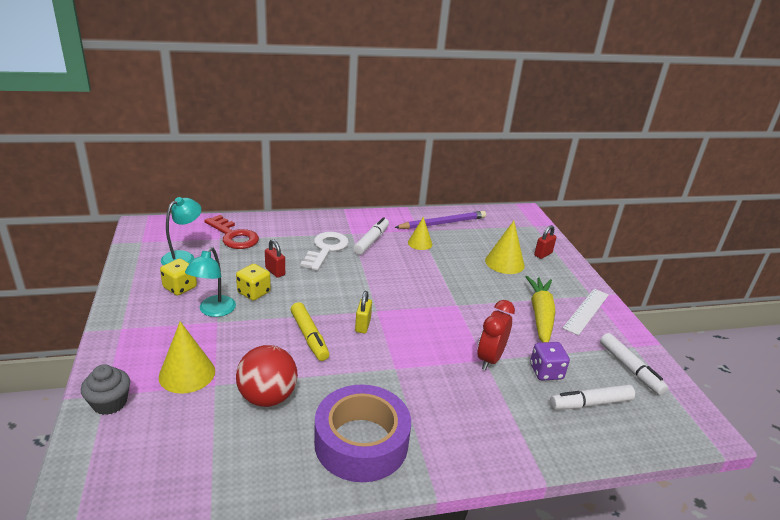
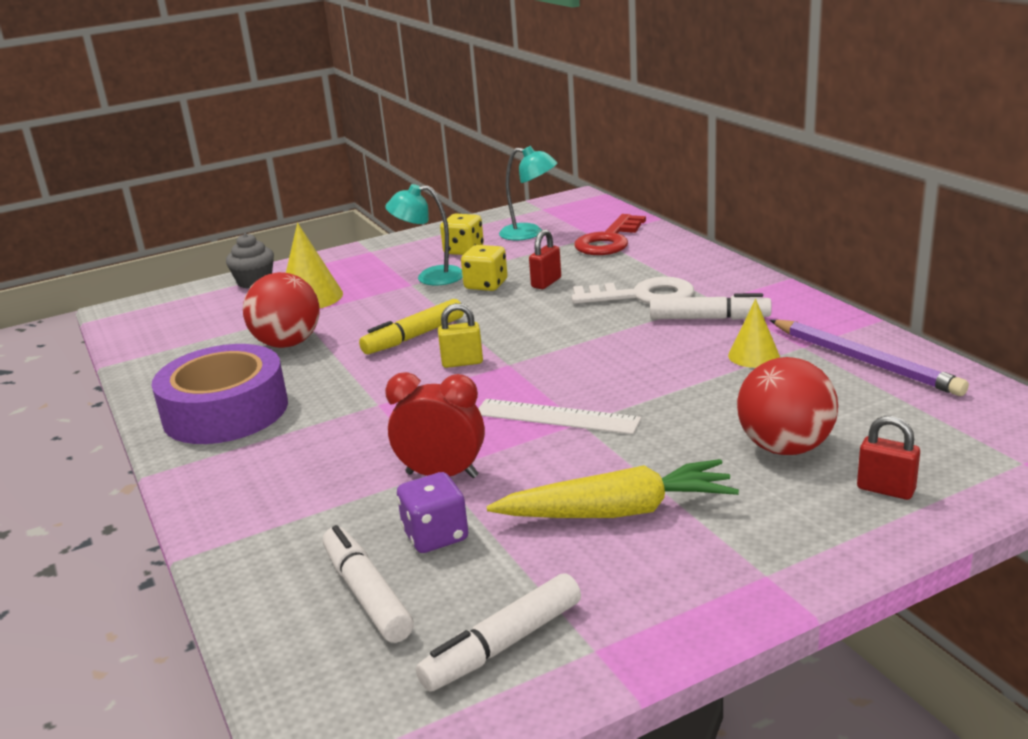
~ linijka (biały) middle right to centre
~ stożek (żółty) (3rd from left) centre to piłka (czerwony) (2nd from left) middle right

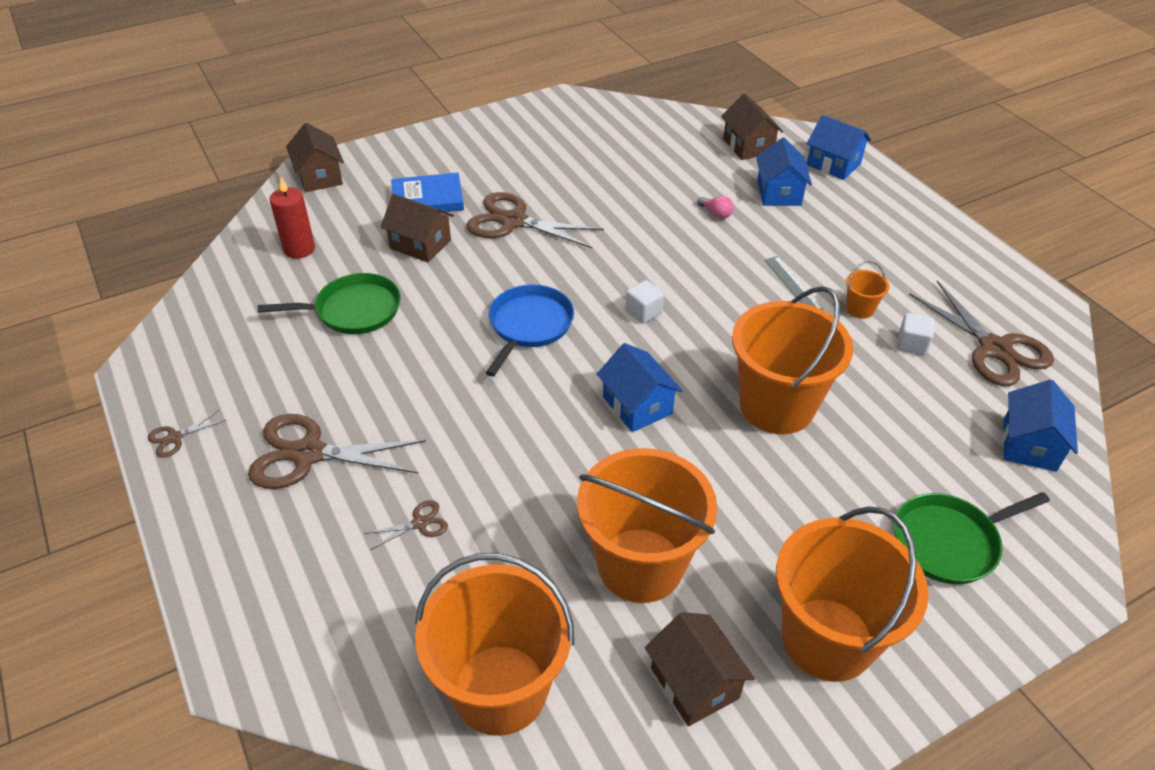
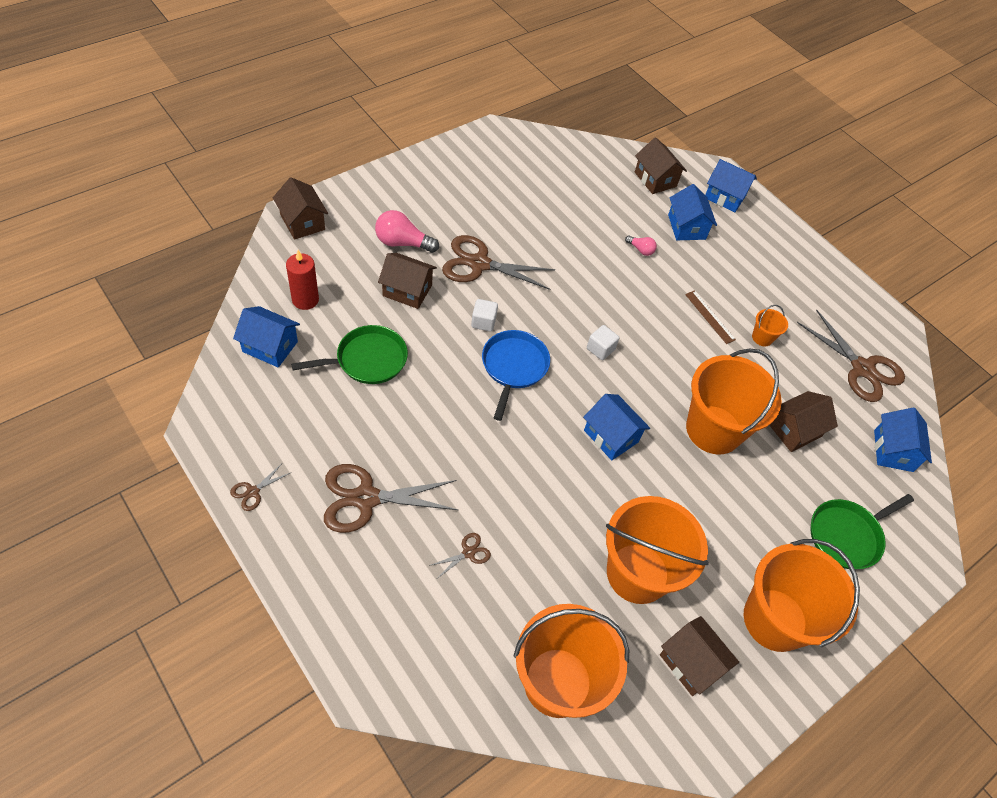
+ domek (niebieski) (1st from left) middle left
~ książka (niebieski) top centre to żarówka (różowy) (1st from left) top centre
~ sześcian (biały) (2nd from left in the first image) middle right to sześcian (biały) (1st from left) centre
~ linijka (szary) middle right to linijka (brązowy) middle right
+ domek (brązowy) (5th from left) middle right

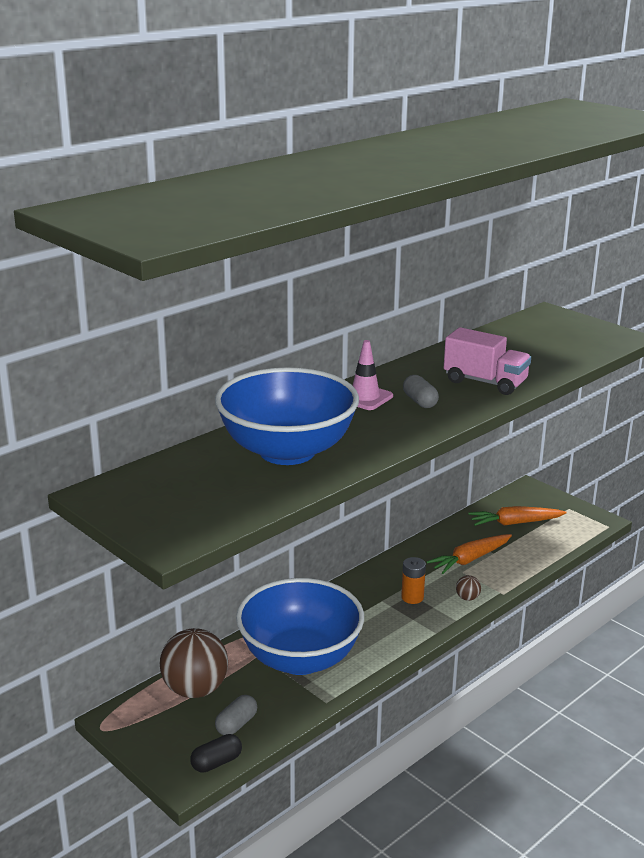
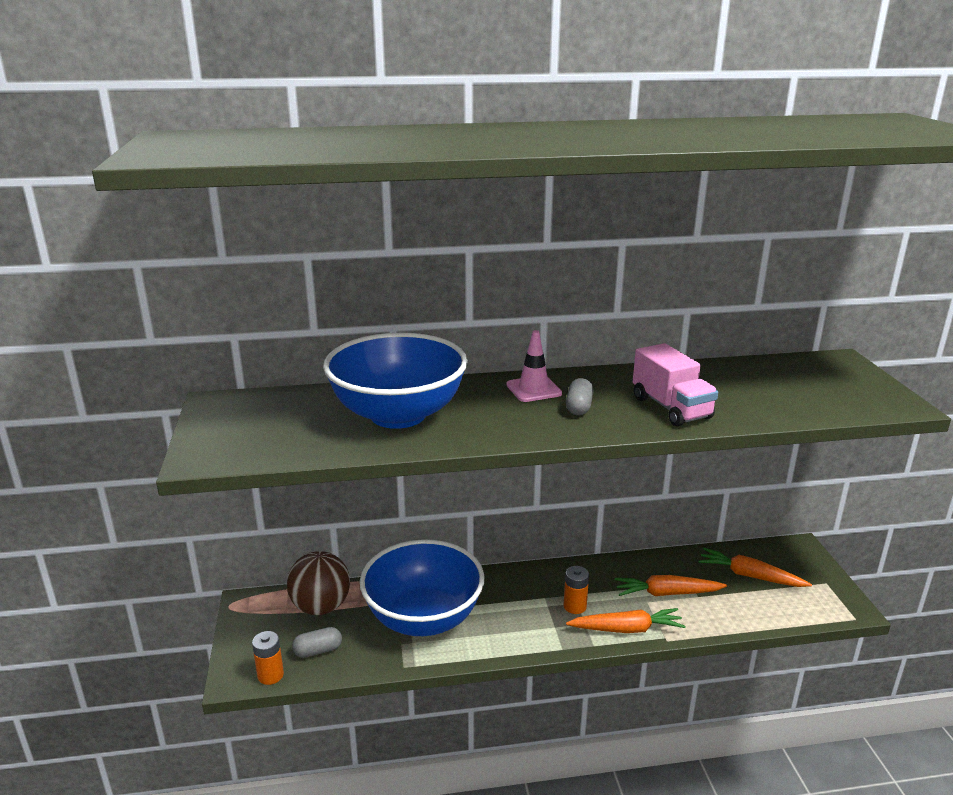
~ kapsułka (czarny) bottom centre to bateria (pomarańczowy) (1st from left) bottom left
~ piłka (brązowy) (2nd from left) bottom right to marchewka (pomarańczowy) (1st from left) bottom centre

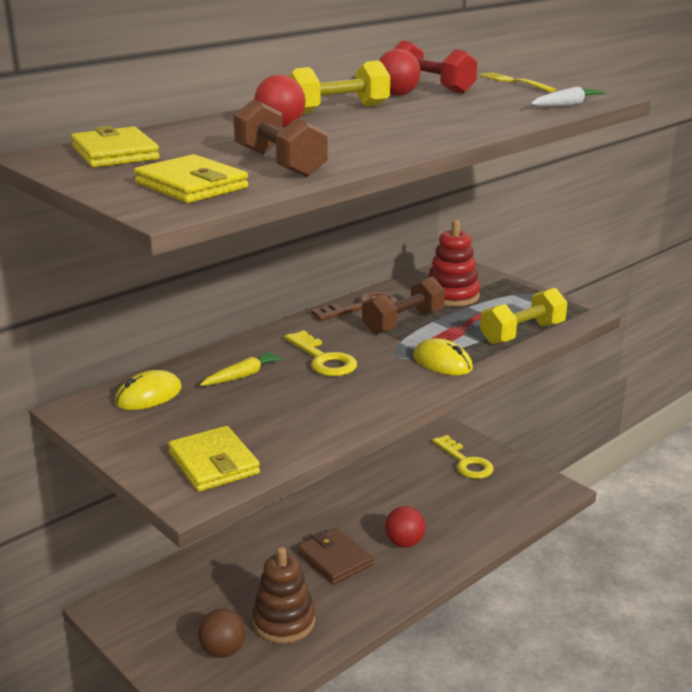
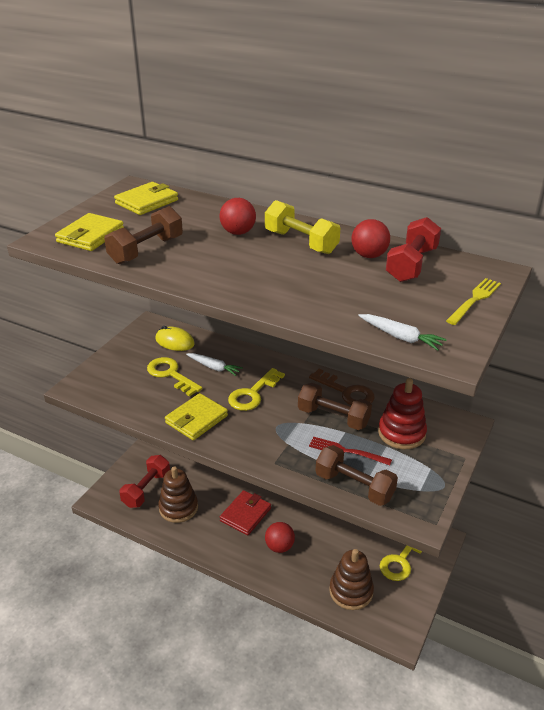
~ piłka (brązowy) bottom left to hantel (czerwony) (1st from left) bottom left
+ klucz (żółty) (1st from left) middle left
~ portfel (żółty) (3rd from left) middle left to centre
~ marchewka (żółty) centre to marchewka (biały) (1st from left) centre
~ portfel (brązowy) bottom centre to portfel (czerwony) bottom centre
~ hantel (żółty) (2nd from left) middle right to hantel (brązowy) (3rd from left) bottom centre
+ zabawka nakładanka (brązowy) (2nd from left) bottom centre
- myszka (żółty) (2nd from left) centre

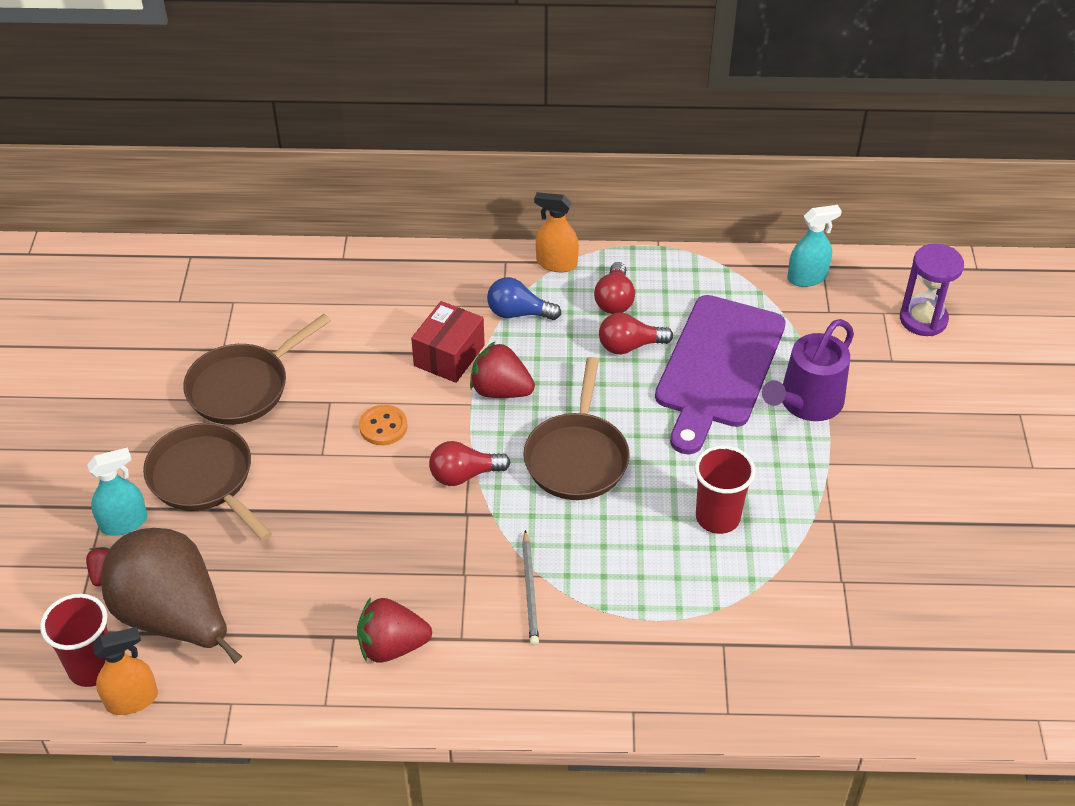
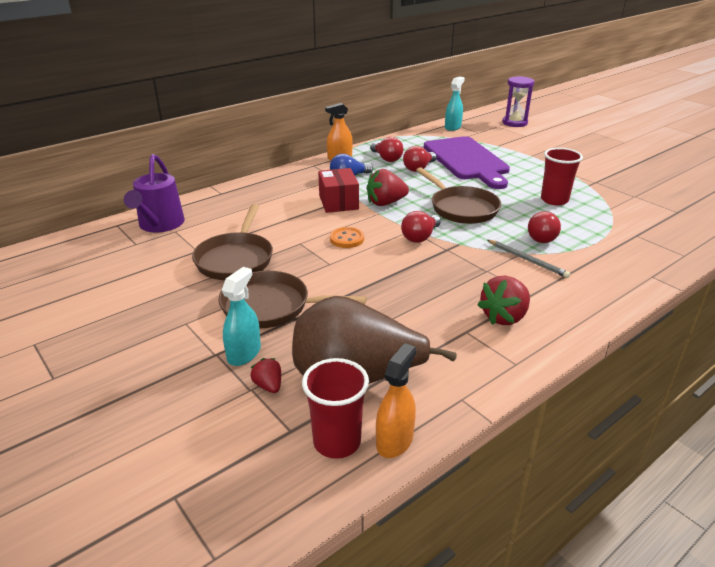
~ konewka (fioletowy) middle right to middle left
+ żarówka (czerwony) (4th from left) middle right

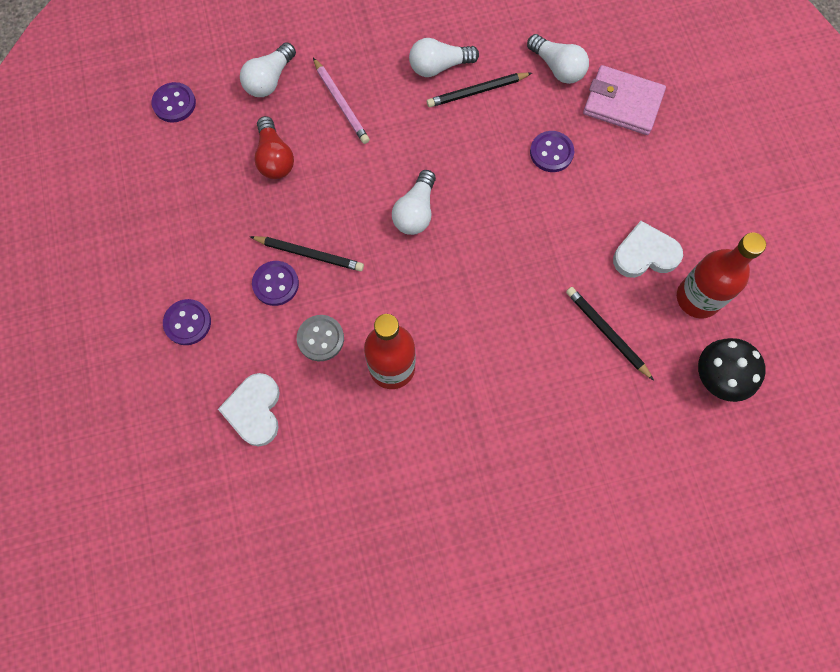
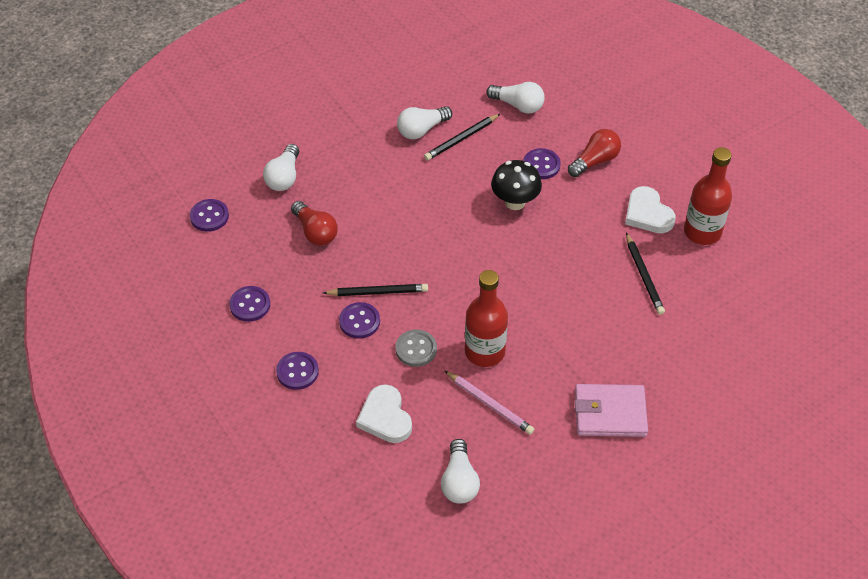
+ guzik (fioletowy) (2nd from left) middle left
~ żarówka (biały) (2nd from left in the first image) top centre to żarówka (biały) (3rd from left) bottom centre
~ ołówek (różowy) top centre to bottom centre
~ grzyb (czarny) middle right to top centre
+ żarówka (czerwony) (2nd from left) top right
~ portfel (różowy) top right to bottom right
~ serce (biały) (2nd from left) middle right = middle right 90 degrees counterclockwise
~ ołówek (czarny) (3rd from left) middle right = middle right 135 degrees counterclockwise

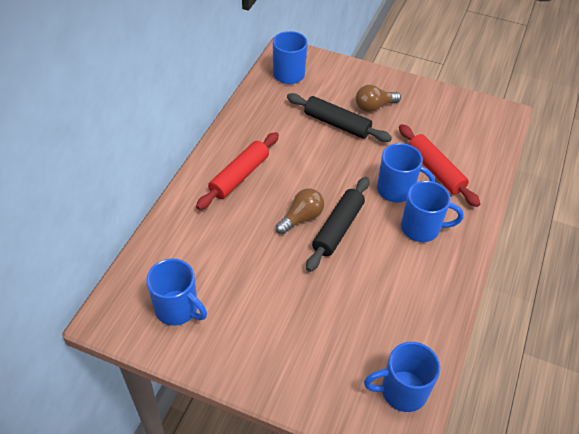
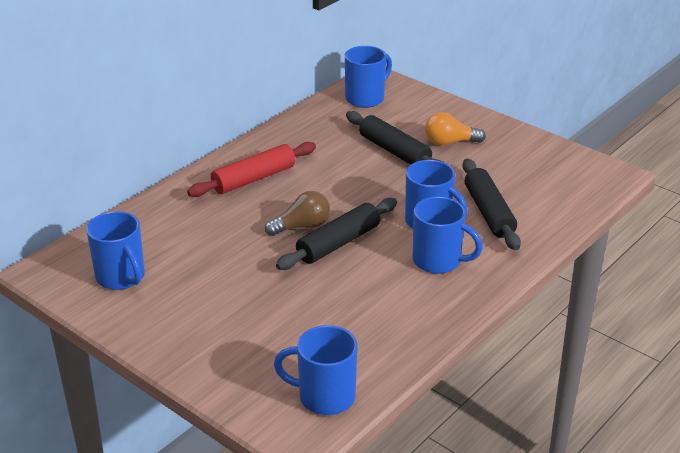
~ żarówka (brązowy) (2nd from left) top centre to żarówka (pomarańczowy) top right
~ wałek do ciasta (czerwony) (2nd from left) middle right to wałek do ciasta (czarny) (3rd from left) middle right

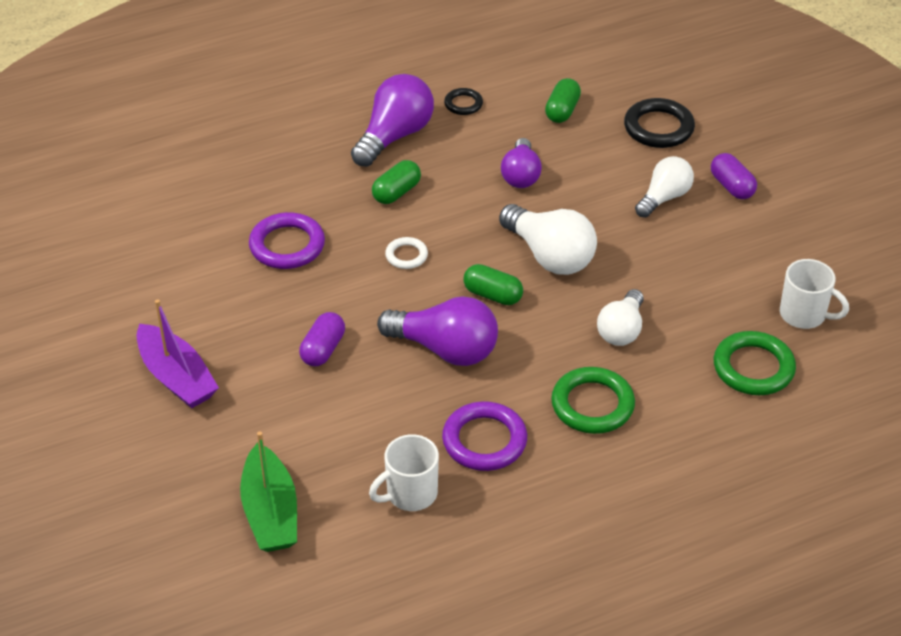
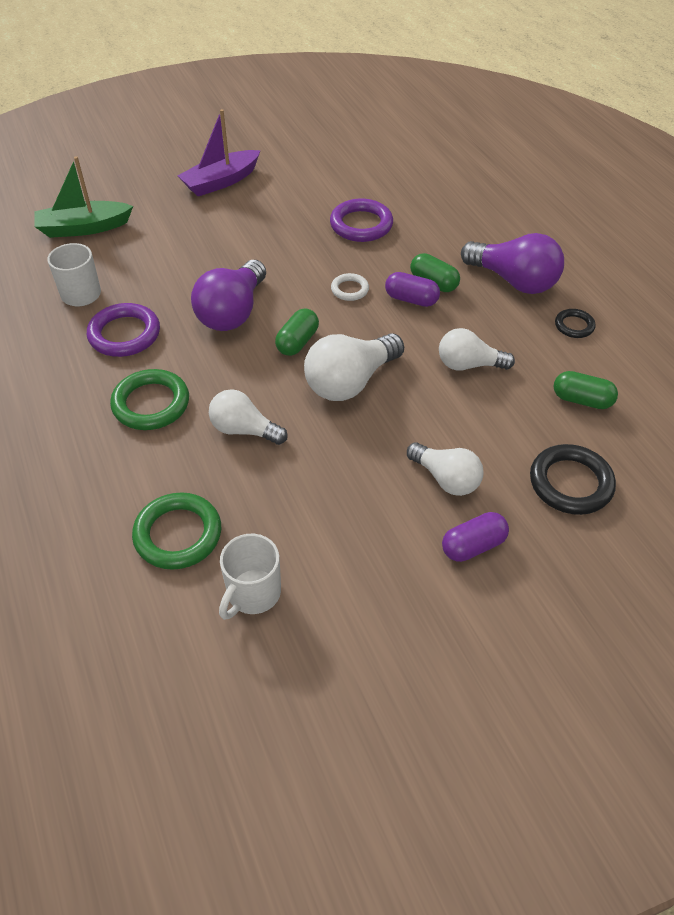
~ kapsułka (fioletowy) (1st from left) centre to top centre
~ żarówka (fioletowy) (3rd from left) top centre to żarówka (biały) (4th from left) middle right

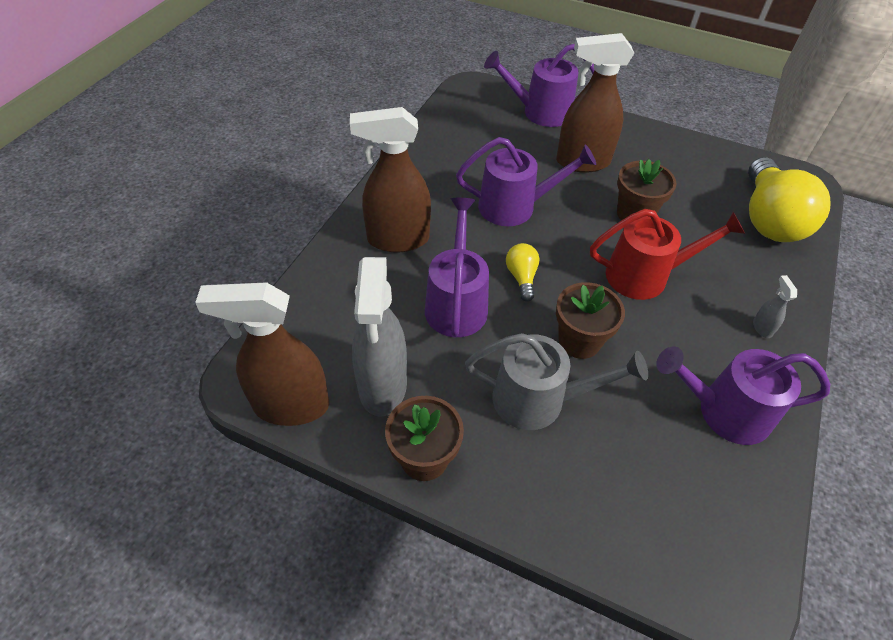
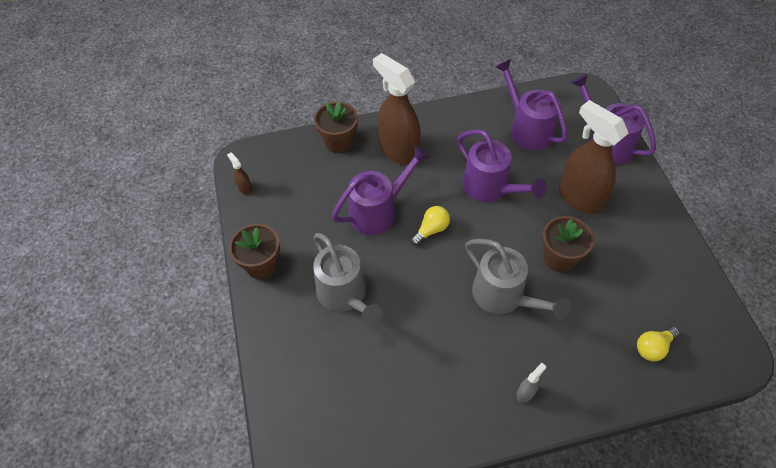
~ spryskiwacz (brązowy) (1st from left) middle left = middle left x0.40
~ doniczka (brązowy) (2nd from left) centre to top centre
~ konewka (czerwony) middle right to konewka (szary) (2nd from left) centre
~ konewka (fioletowy) (4th from left in the first image) middle right to konewka (fioletowy) (3rd from left) top right
~ żarówka (żółty) (2nd from left) top right = bottom right x0.45
- spryskiwacz (szary) (1st from left) centre

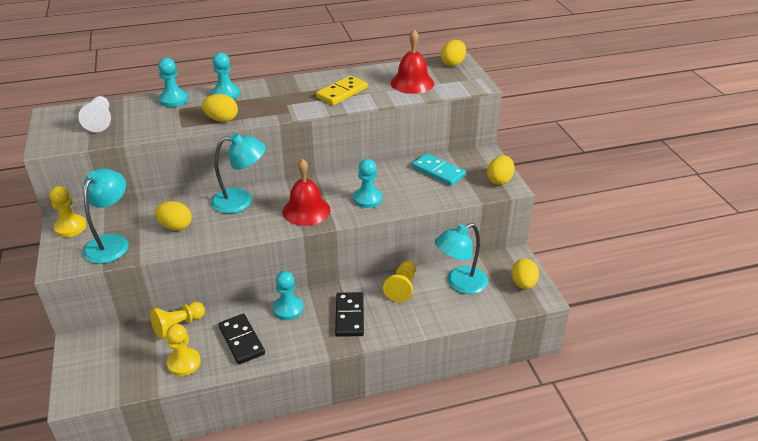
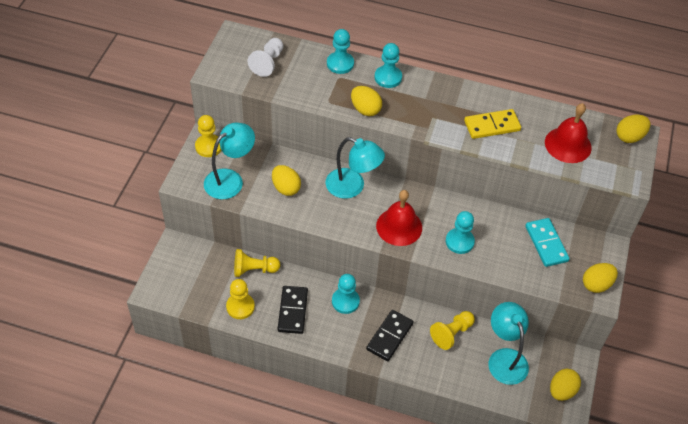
~ lampka (turkusowy) (3rd from left) centre = bottom right 75 degrees clockwise

